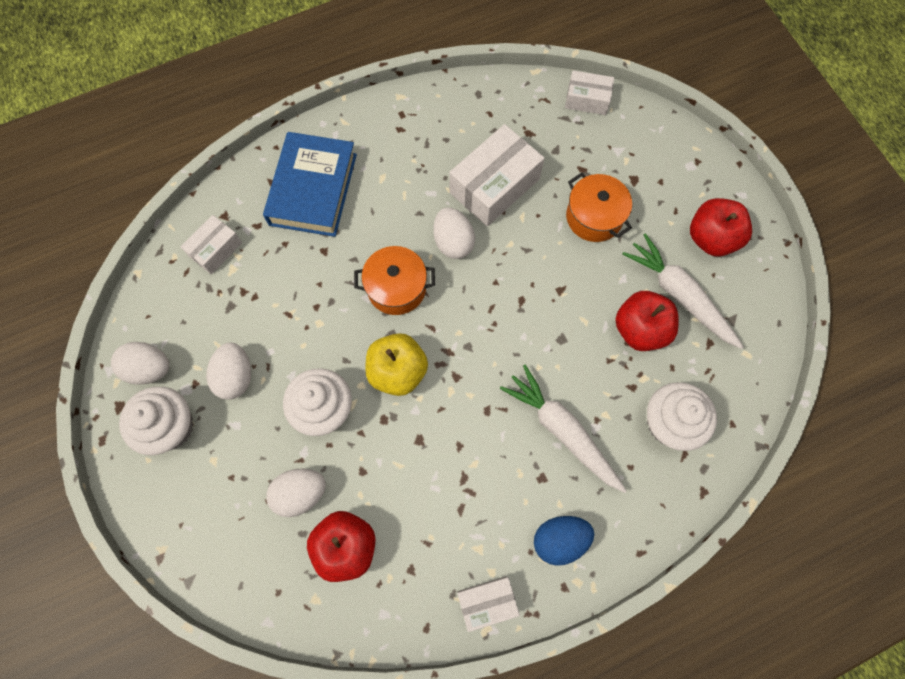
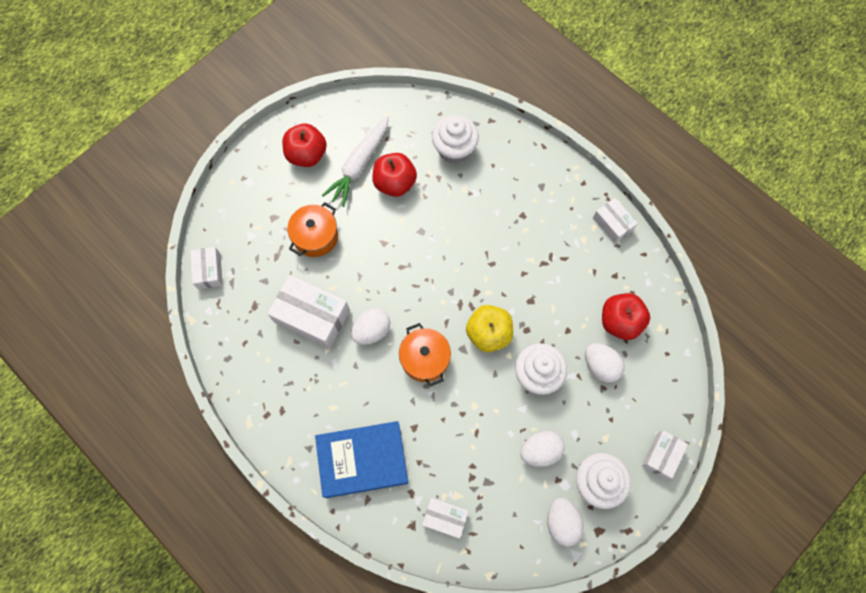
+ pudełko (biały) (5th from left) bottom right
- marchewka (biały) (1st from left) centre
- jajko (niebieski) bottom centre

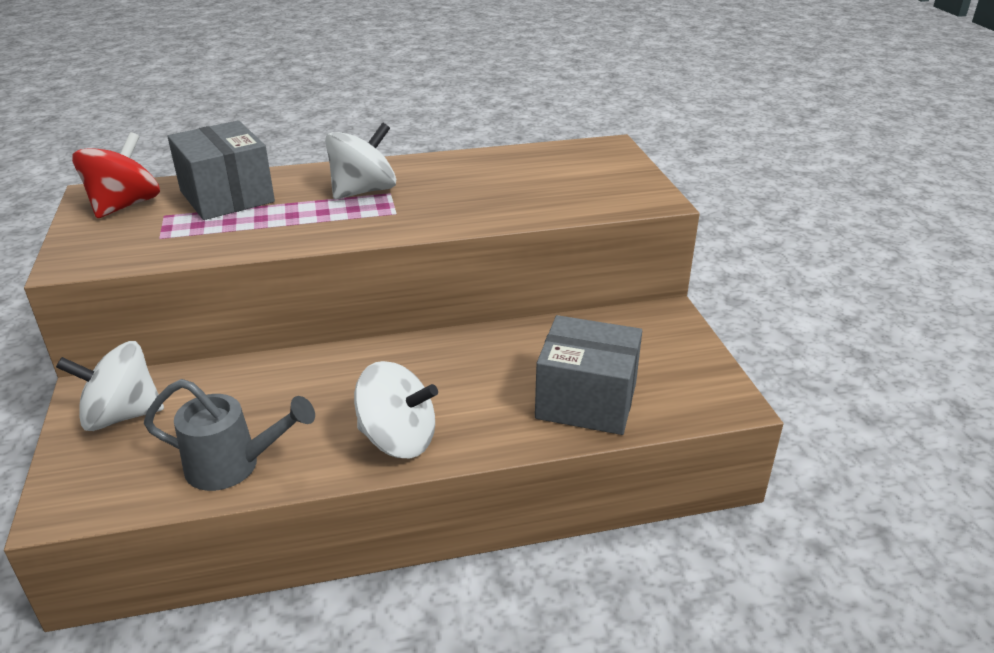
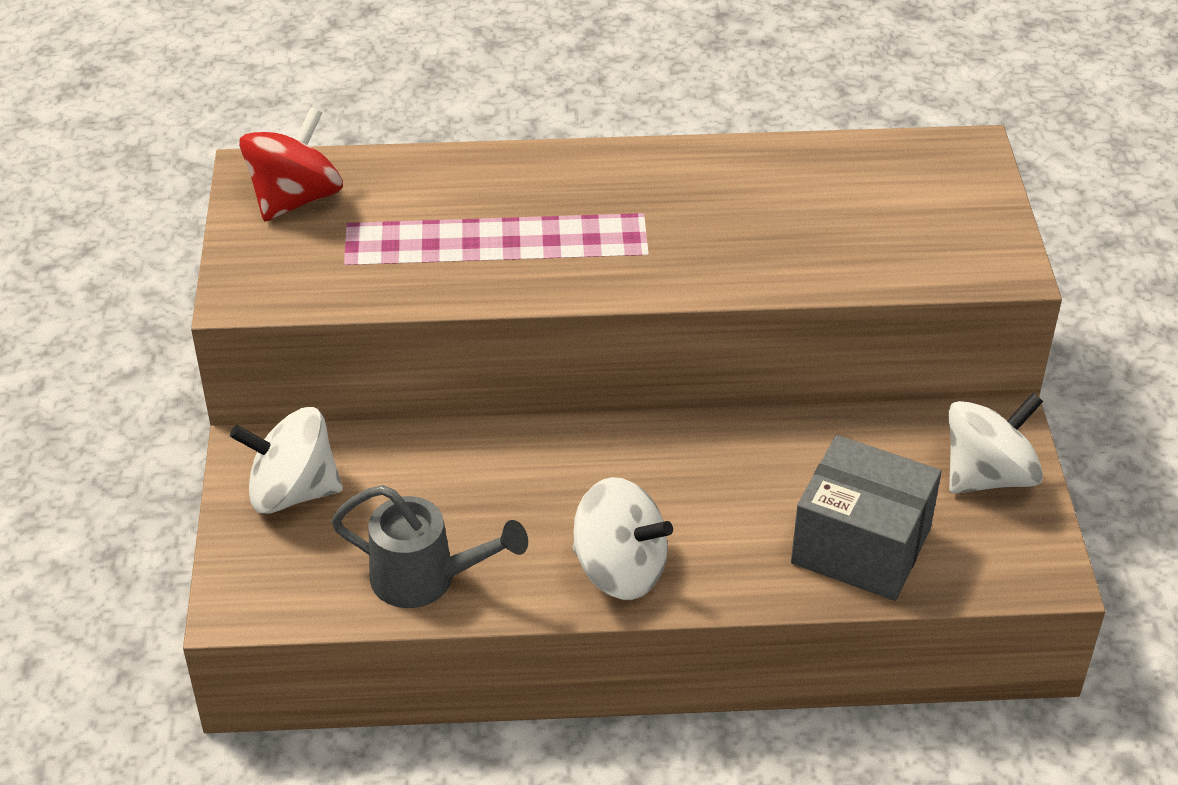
~ bączek (biały) (2nd from left in the first image) top centre to bączek (biały) (3rd from left) middle right
- pudełko (szary) (1st from left) top left

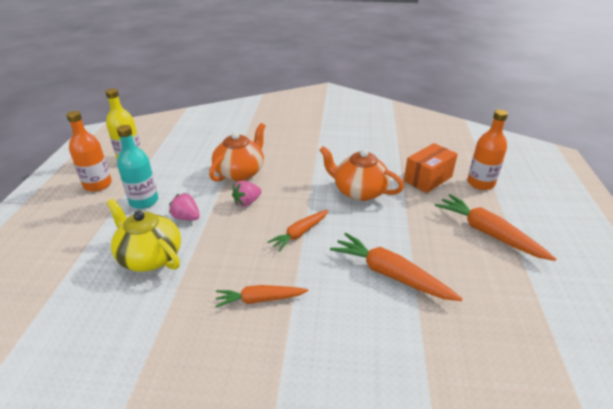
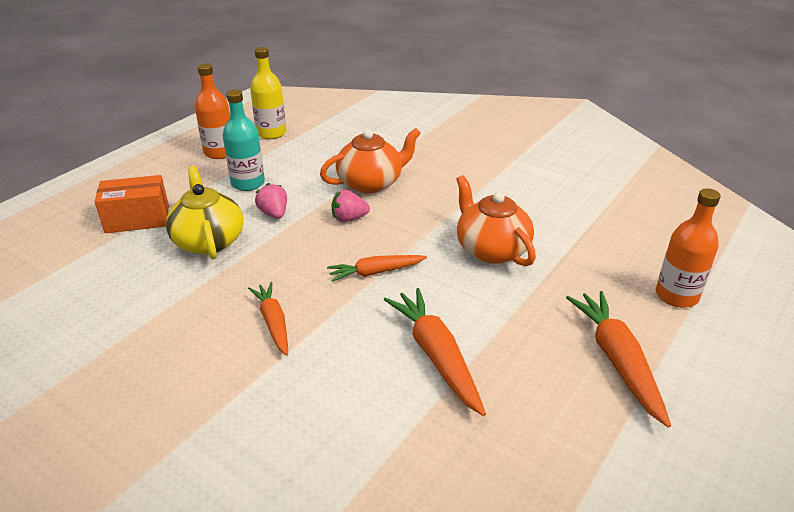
~ pudełko (pomarańczowy) middle right to middle left
~ marchewka (pomarańczowy) (1st from left) bottom centre = centre 45 degrees clockwise

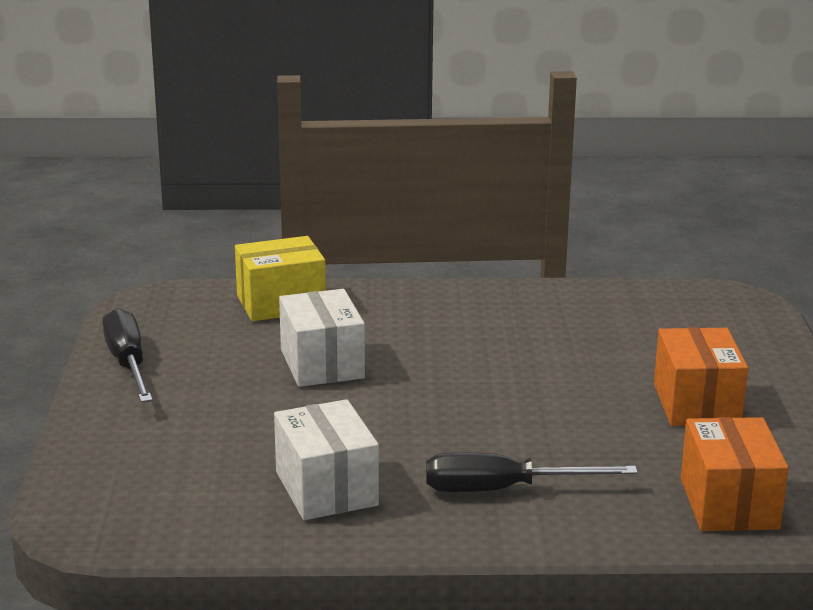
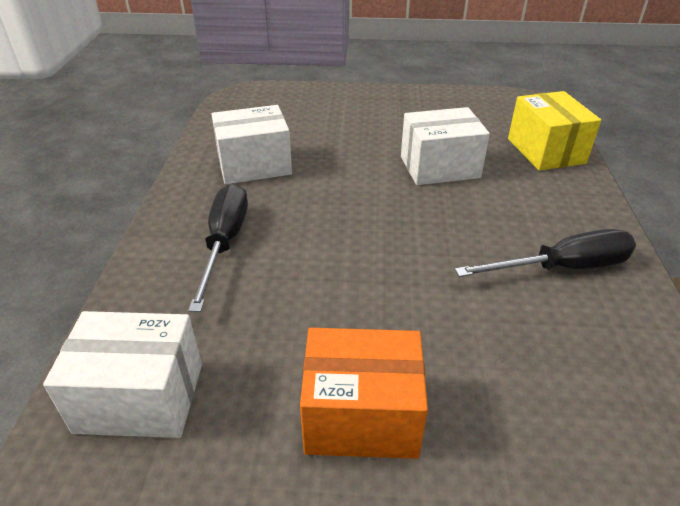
~ pudełko (pomarańczowy) (2nd from left) bottom right to pudełko (biały) (1st from left) bottom left
~ śrubokręt (czarny) (1st from left in the first image) middle left to śrubokręt (czarny) (2nd from left) middle right

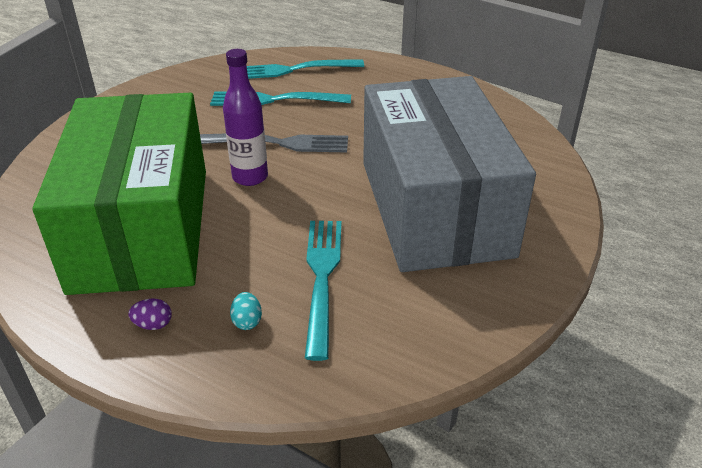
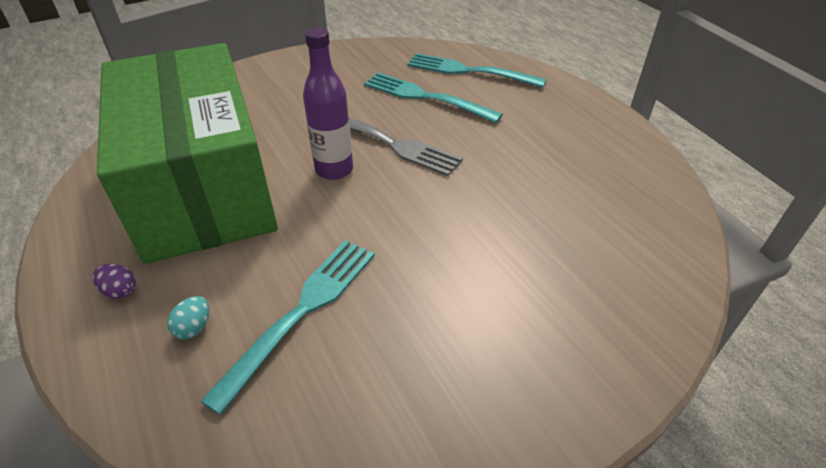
~ pudełko (zielony) middle left = top left 45 degrees counterclockwise
- pudełko (szary) centre

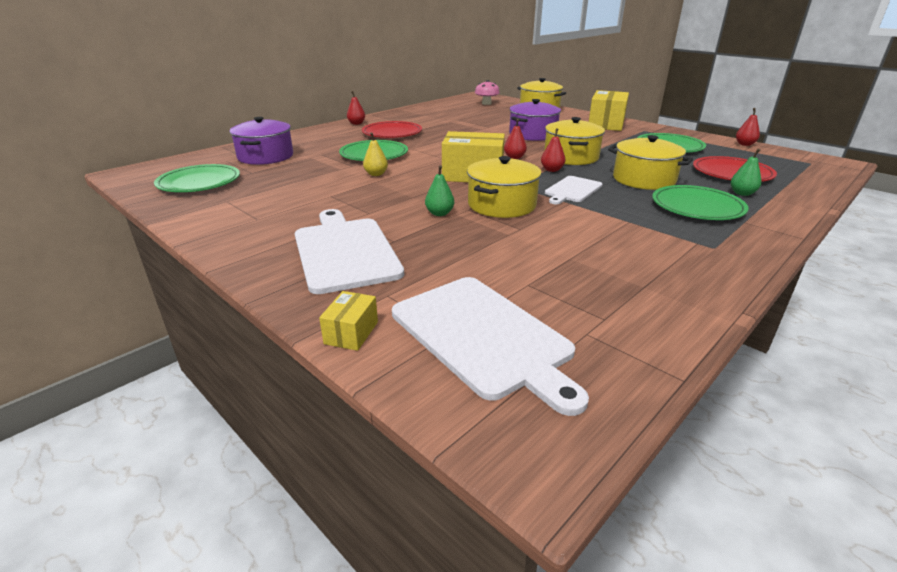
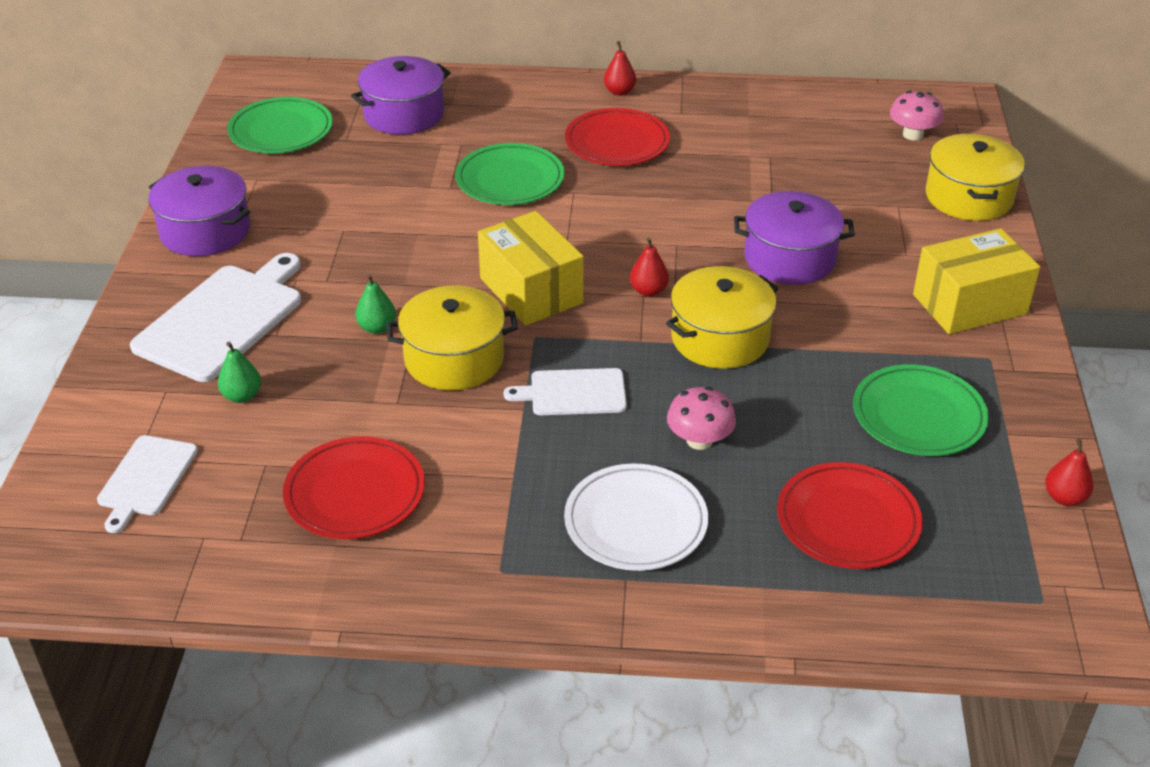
~ deska do krojenia (biały) (2nd from left in the first image) centre = middle left x0.57
+ garnek (fioletowy) (1st from left) top left
~ gruszka (zielony) (2nd from left in the first image) top right to gruszka (zielony) (1st from left) middle left
+ talerz (czerwony) (1st from left) middle left
~ talerz (zielony) (4th from left) middle right to talerz (biały) bottom centre
~ garnek (żółty) (4th from left) top right to grzyb (różowy) (1st from left) centre
- pudełko (żółty) (1st from left) centre
- gruszka (żółty) top centre
- gruszka (czerwony) (3rd from left) top centre

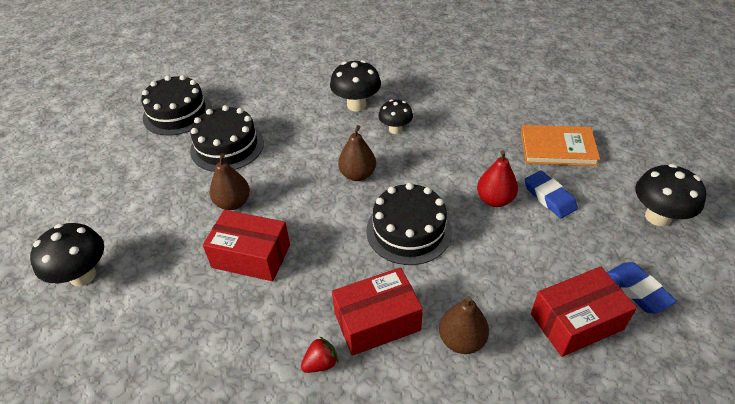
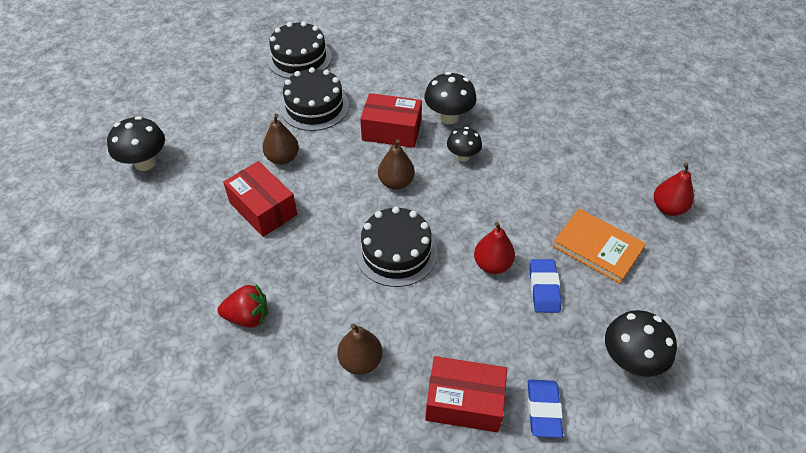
~ truskawka (czerwony) bottom centre = bottom left x1.53
~ pudełko (czerwony) (2nd from left) bottom centre to top centre
+ gruszka (czerwony) (2nd from left) middle right

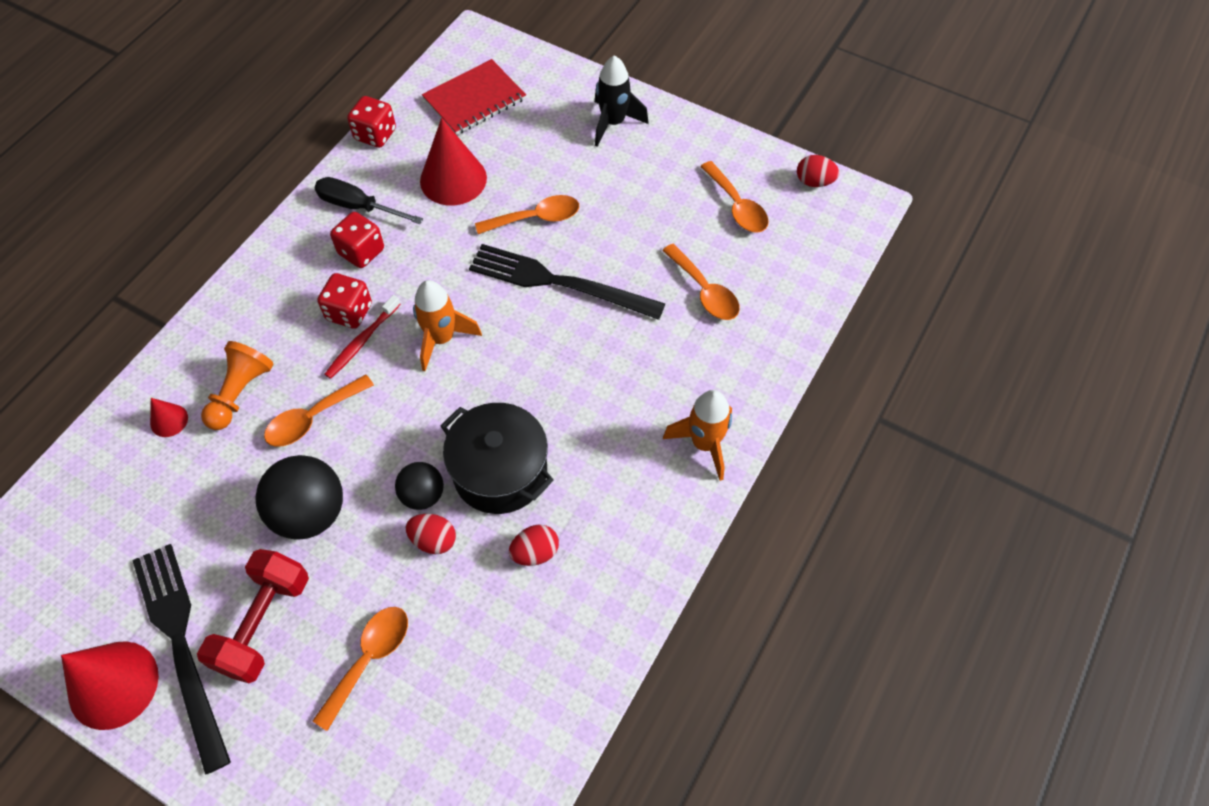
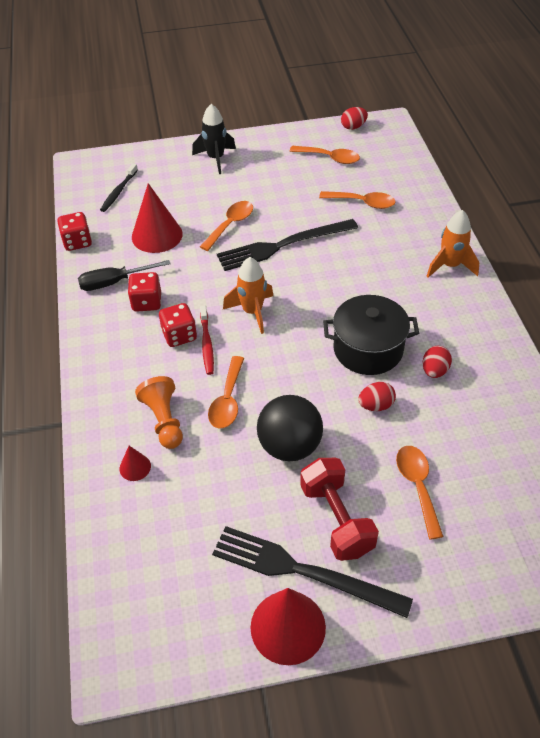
~ zeszyt (czerwony) top centre to szczoteczka do zębów (czarny) top left
- piłka (czarny) (2nd from left) centre

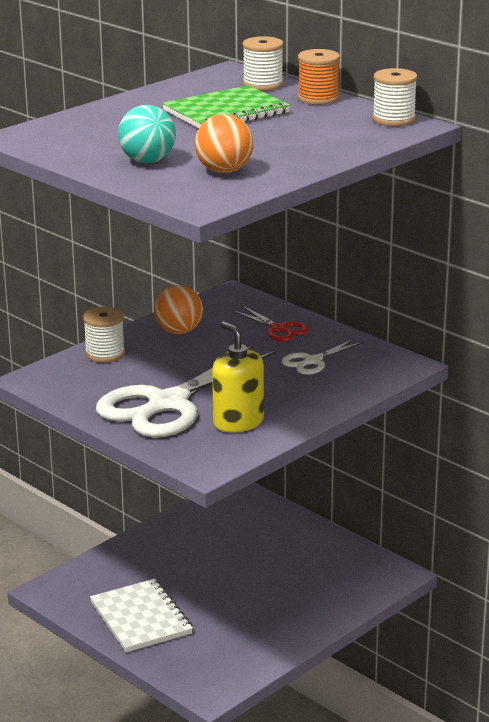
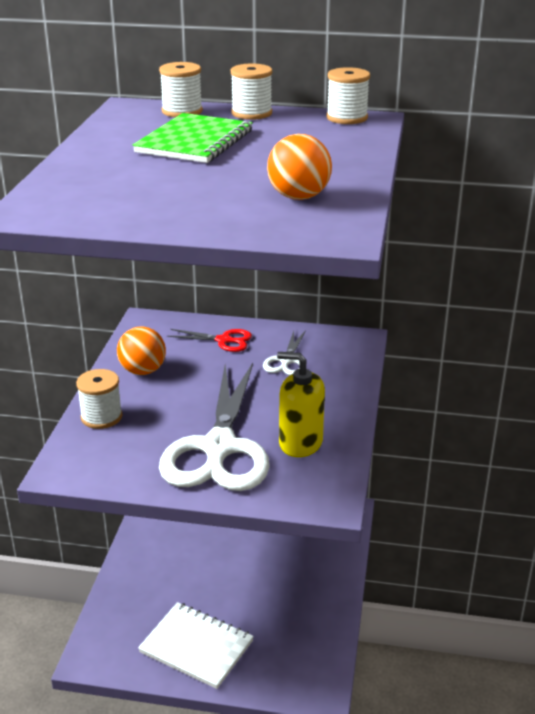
~ szpulka (pomarańczowy) top centre to szpulka (biały) (3rd from left) top centre
- piłka (turkusowy) top left

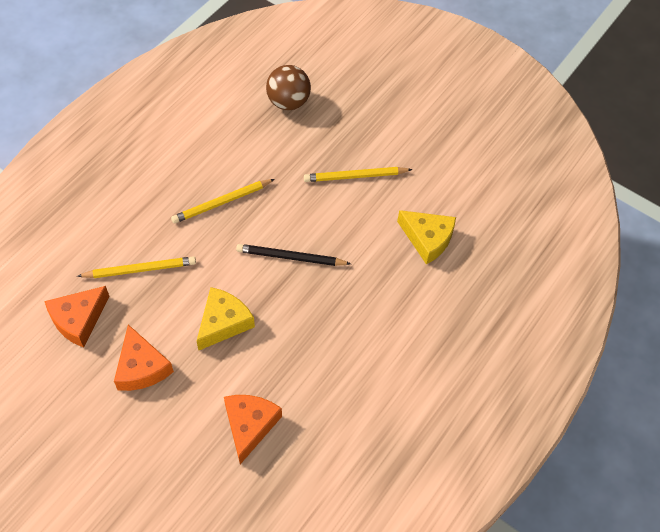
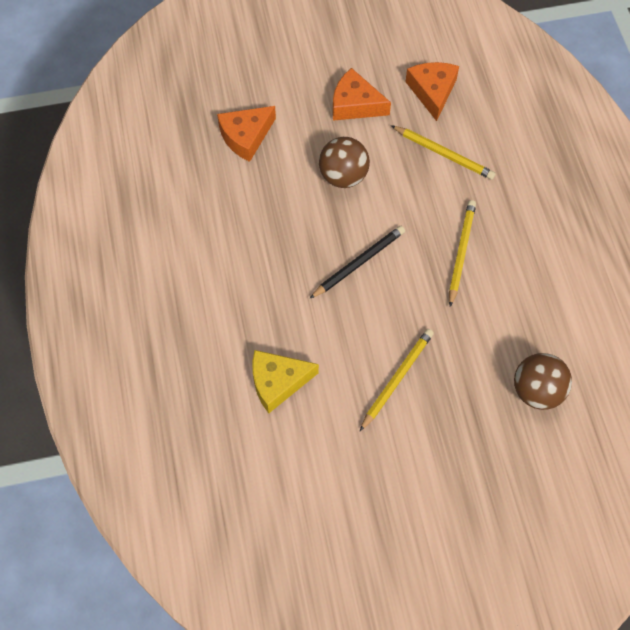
~ ser (pomarańczowy) (3rd from left in the first image) bottom centre = top centre 90 degrees clockwise
~ ser (żółty) (1st from left) centre to piłka (brązowy) (1st from left) top centre
~ ołówek (żółty) (1st from left in the first image) middle left = top right 90 degrees counterclockwise

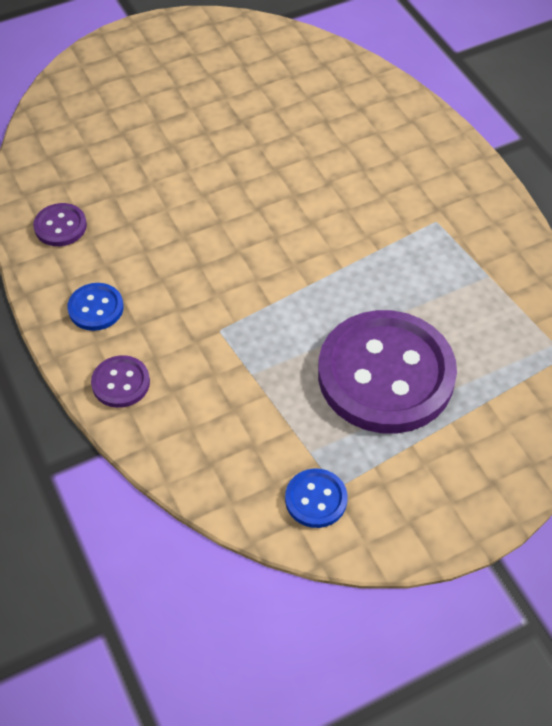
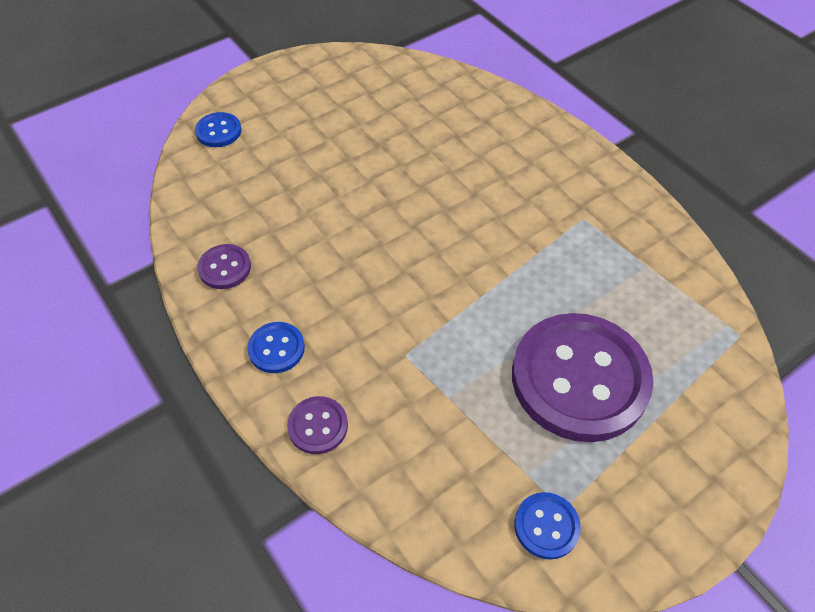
+ guzik (niebieski) (1st from left) top left

